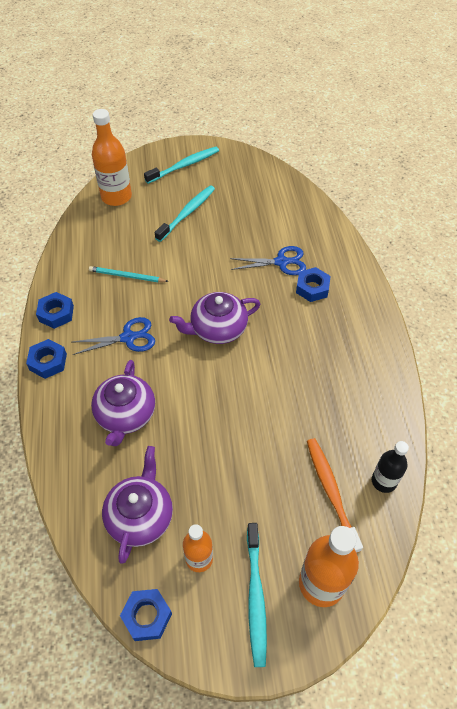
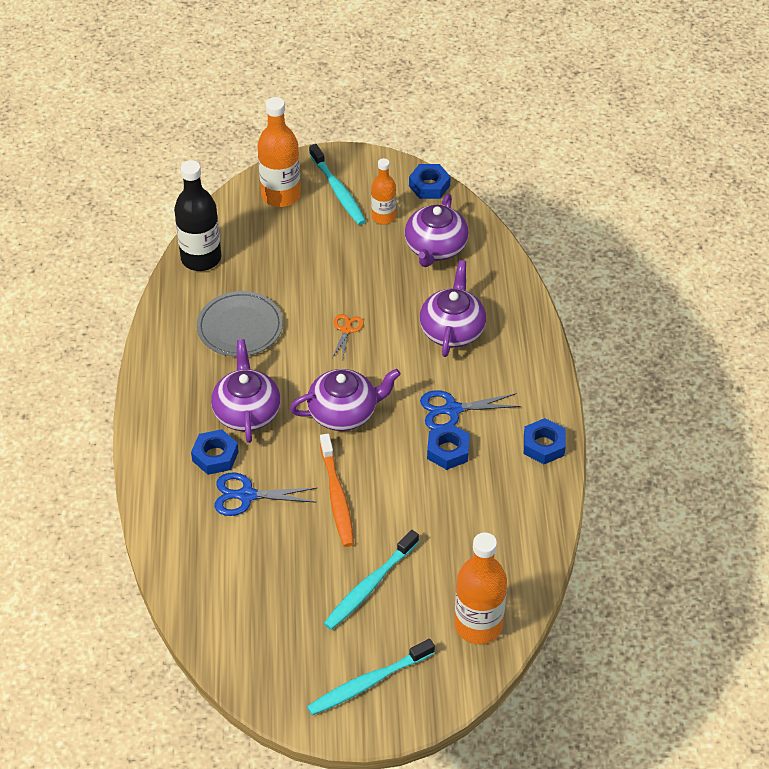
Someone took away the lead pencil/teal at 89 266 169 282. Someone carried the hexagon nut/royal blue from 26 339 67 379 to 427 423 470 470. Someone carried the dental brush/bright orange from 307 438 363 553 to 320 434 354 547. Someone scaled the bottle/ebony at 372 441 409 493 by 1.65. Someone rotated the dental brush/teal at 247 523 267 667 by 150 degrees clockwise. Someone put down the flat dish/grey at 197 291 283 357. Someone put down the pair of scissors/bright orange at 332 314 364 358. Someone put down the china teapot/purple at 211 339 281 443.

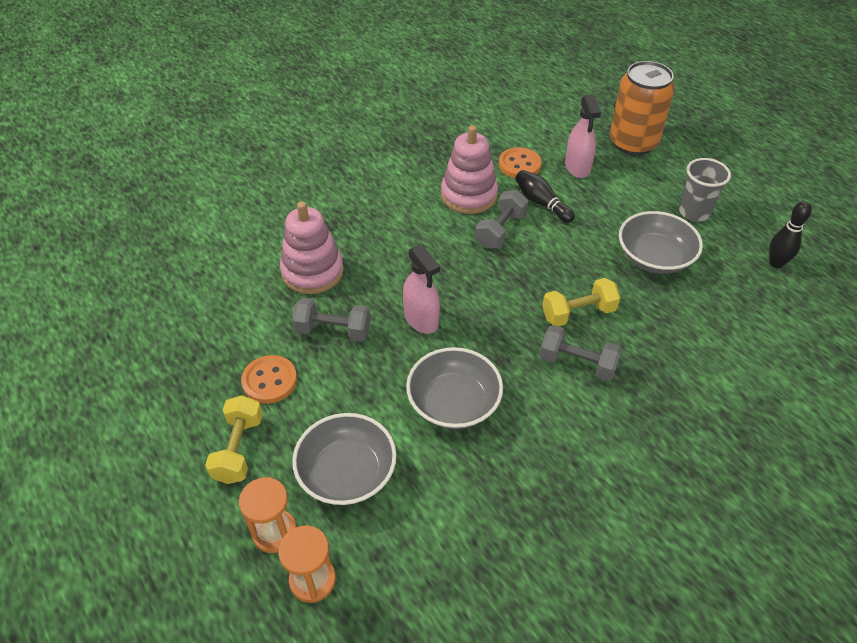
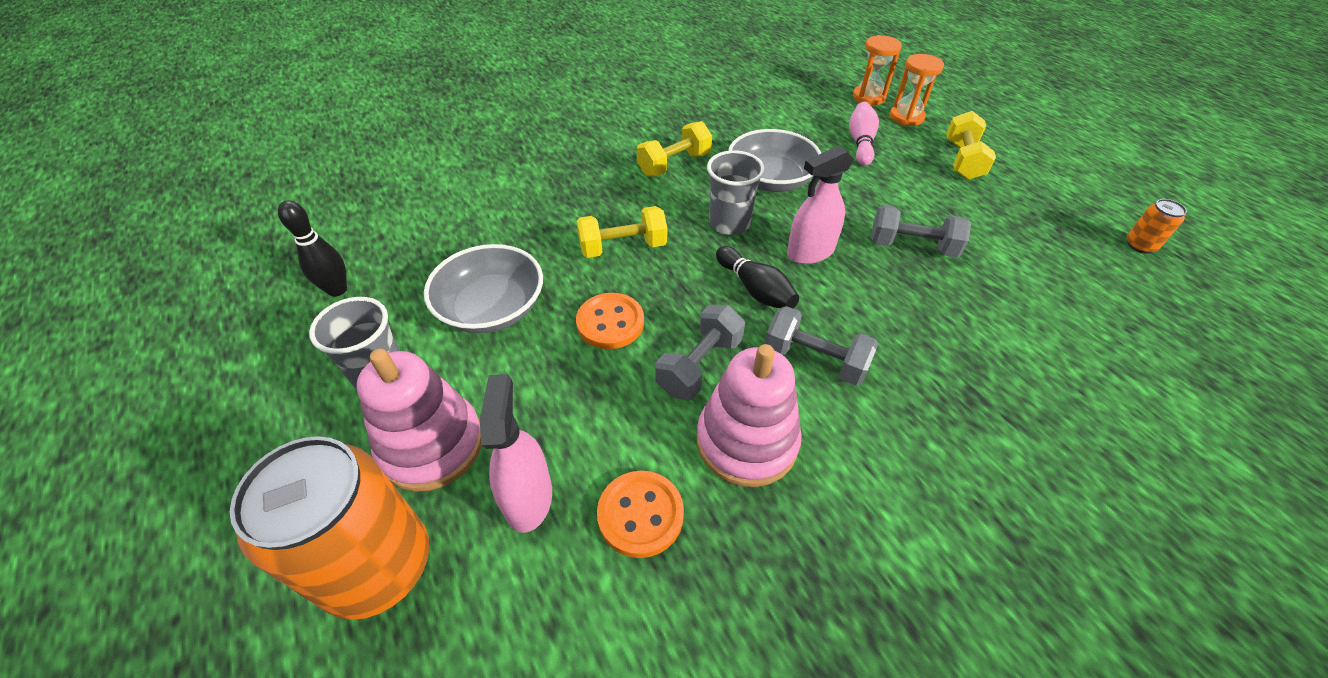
Someone carried the tenpin/ebony from 515 170 575 223 to 716 246 799 309. Someone carried the ring stacker/pink from 280 201 344 294 to 357 349 482 492. Someone rotated the sprayer/pink at 403 245 440 334 by 90 degrees counterclockwise. Someone carried the hand weight/grey from 539 325 622 381 to 765 306 878 386. Someone carried the shirt button/bright orange from 241 355 297 404 to 576 293 644 349. Someone swapped the serving bowl/grey at 292 413 397 505 for the tenpin/pink at 849 102 879 166. Someone put down the hand weight/bright yellow at 637 121 712 177. Someone put down the beaker/grey at 707 150 765 235. Someone put down the soda can/bright orange at 1127 199 1187 253.

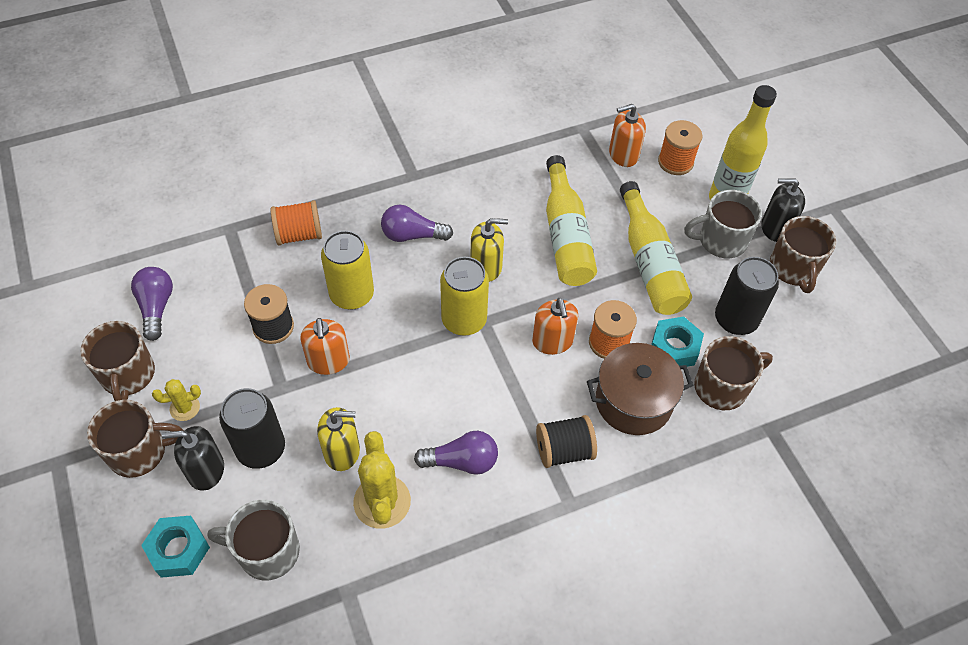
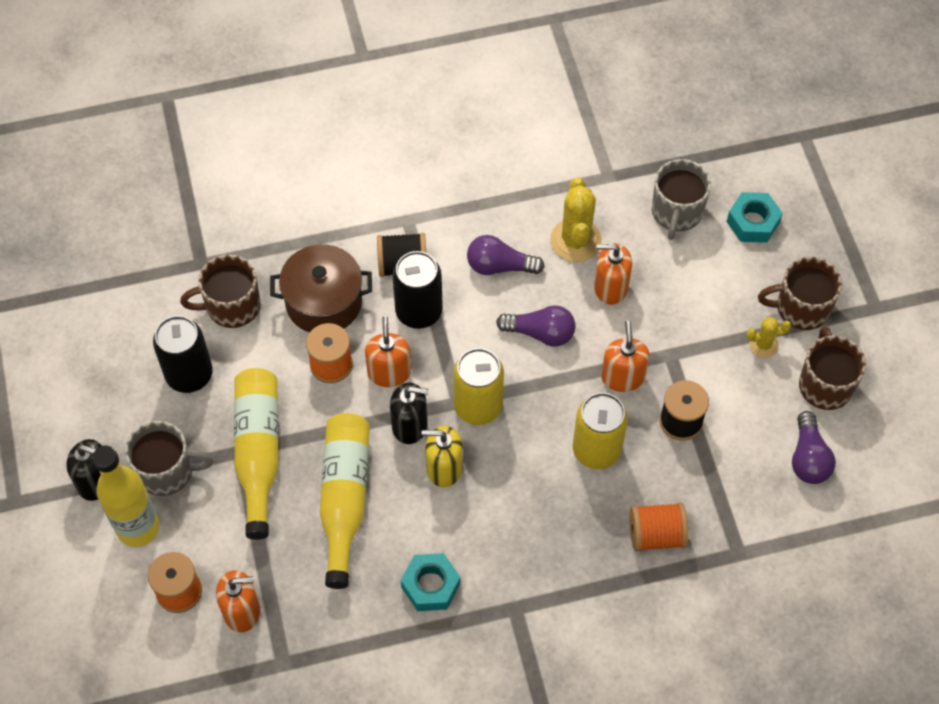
Someone carried the lightbulb/purple from 381 205 453 242 to 496 305 575 347. Someone took away the coffee mug/dark brown at 770 216 836 293. Someone carried the hexagon nut/teal from 651 317 704 367 to 401 553 460 611. Someone carried the soda can/ebony from 219 388 285 469 to 392 251 443 329. Someone repainted the soap pump/bright yellow at 317 407 360 471, which became the soap pump/bright orange at 594 244 632 305. Someone carried the soap pump/ebony from 162 426 224 491 to 390 383 429 444. Someone rotated the coffee mug/grey at 207 500 300 580 by 90 degrees clockwise.

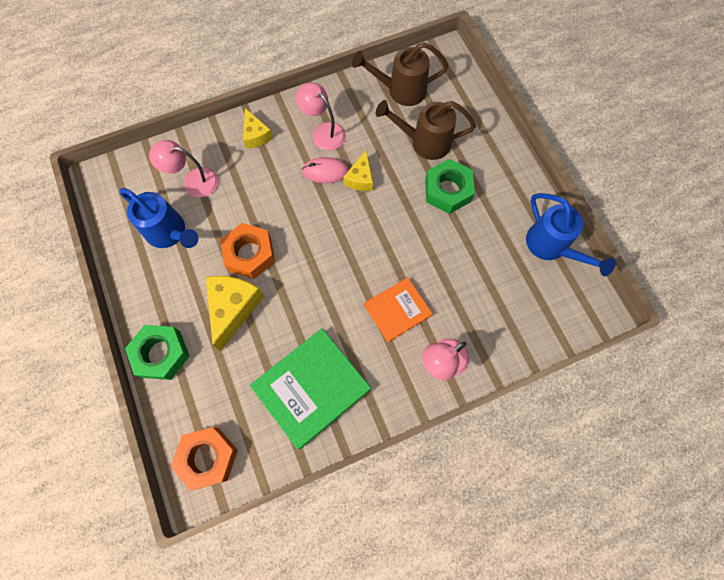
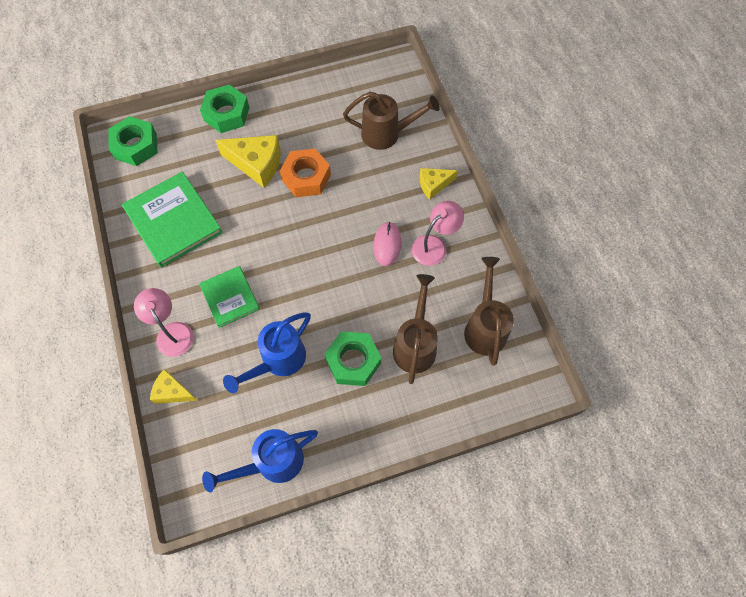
Someone swapped the reading lamp/pink at 149 140 218 197 for the watering pot/dark brown at 343 92 440 150. Someone carried the cheese wedge/bright yellow from 344 150 373 191 to 150 369 197 404. Someone carried the watering pot/royal blue from 119 188 198 248 to 223 312 311 393. Someone repainted the hardcover/bright orange at 364 277 433 342, which became the hardcover/green at 199 266 260 328. Someone repainted the hexagon nut/bright orange at 170 427 238 491, which became the hexagon nut/green at 108 116 158 166.

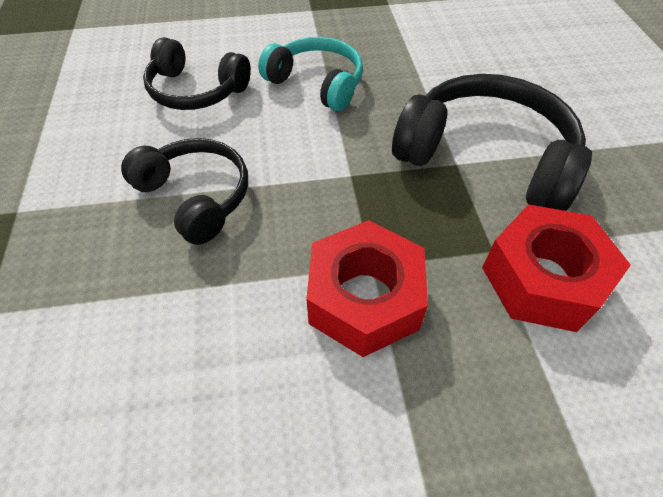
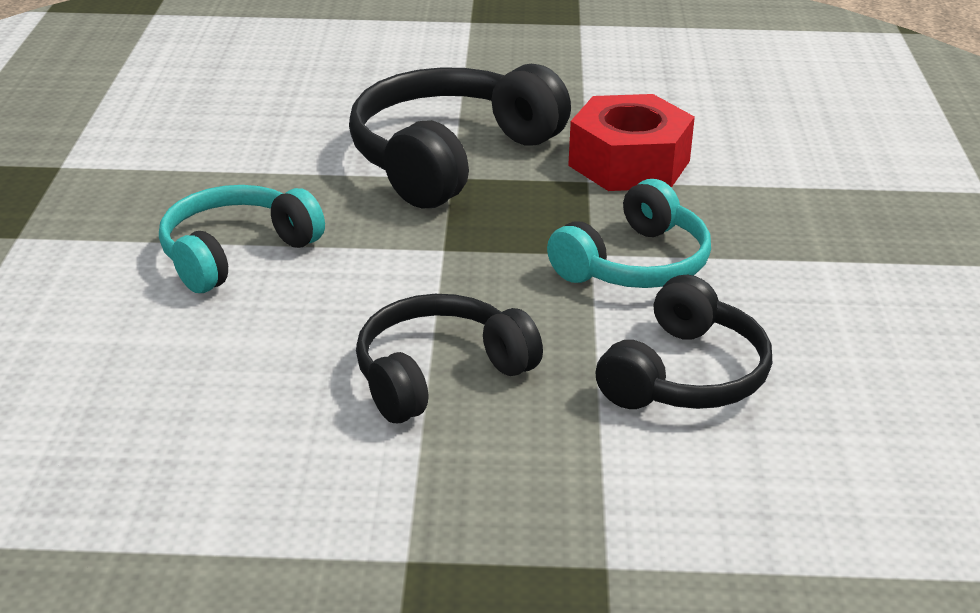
Someone carried the over-ear headphones/ebony from 143 37 251 110 to 596 275 772 409. Someone swapped the hexagon nut/crimson at 306 220 428 357 for the over-ear headphones/teal at 547 179 711 288.

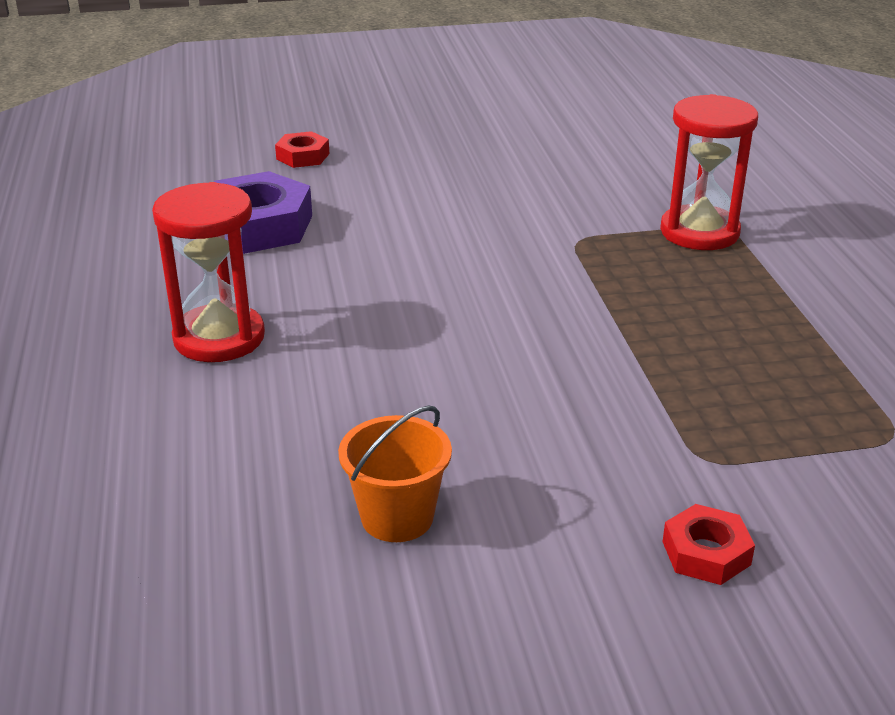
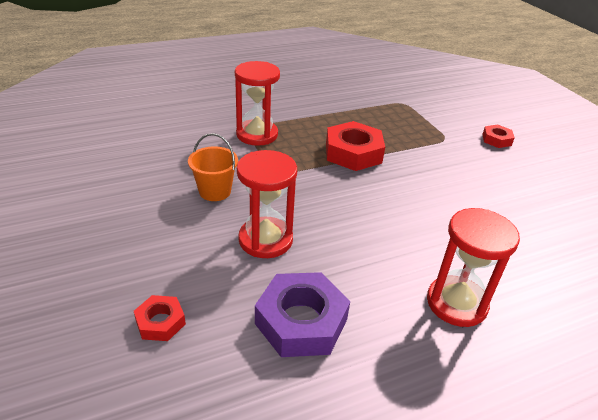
Someone carried the sand bucket/bright orange from 338 405 452 542 to 188 133 238 201. Someone put down the hexagon nut/crimson at 326 121 385 171. Someone put down the sand timer/crimson at 237 150 297 258.

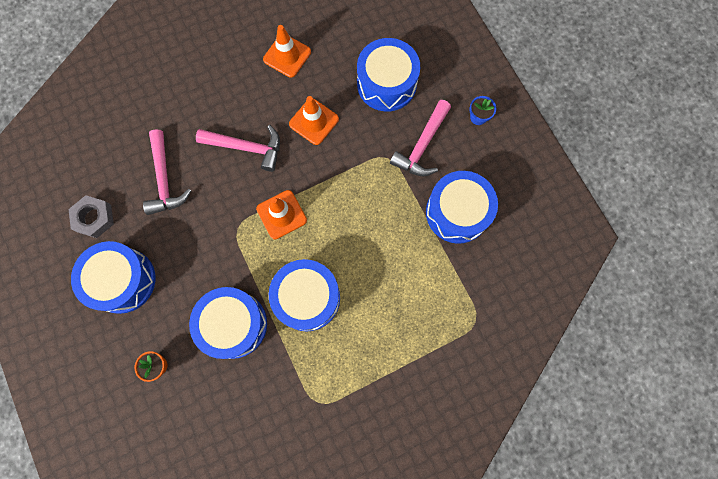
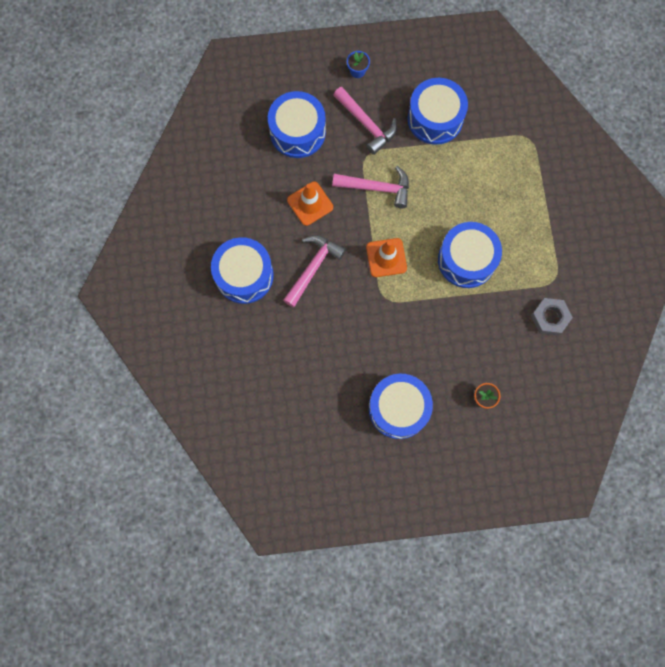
Someone took away the safety cone/bright orange at 263 25 311 78. Someone carried the claw hammer/pink from 143 130 191 215 to 332 166 409 208. Someone carried the hexagon nut/grey from 68 195 114 238 to 531 298 573 335. Someone carried the drum/royal blue from 189 287 267 359 to 211 237 274 304.

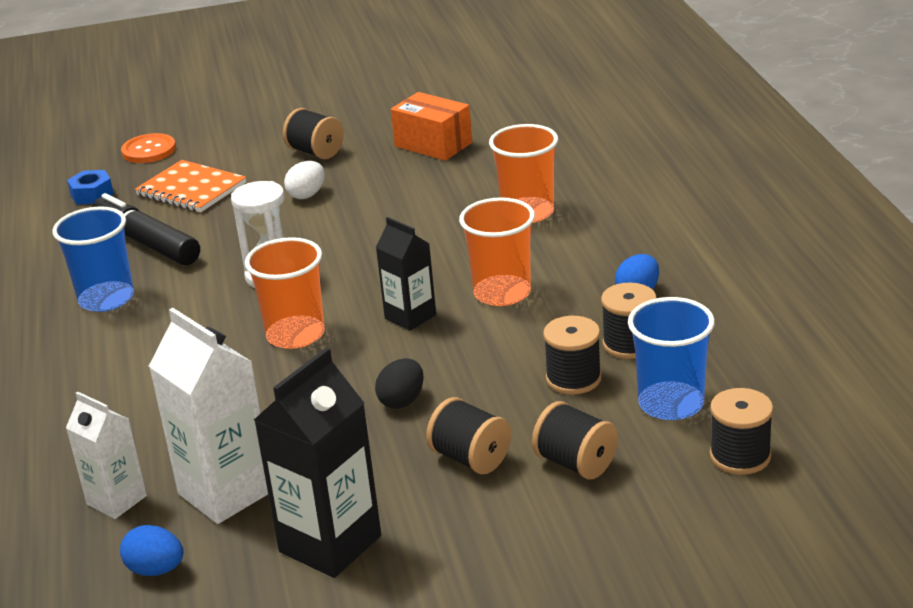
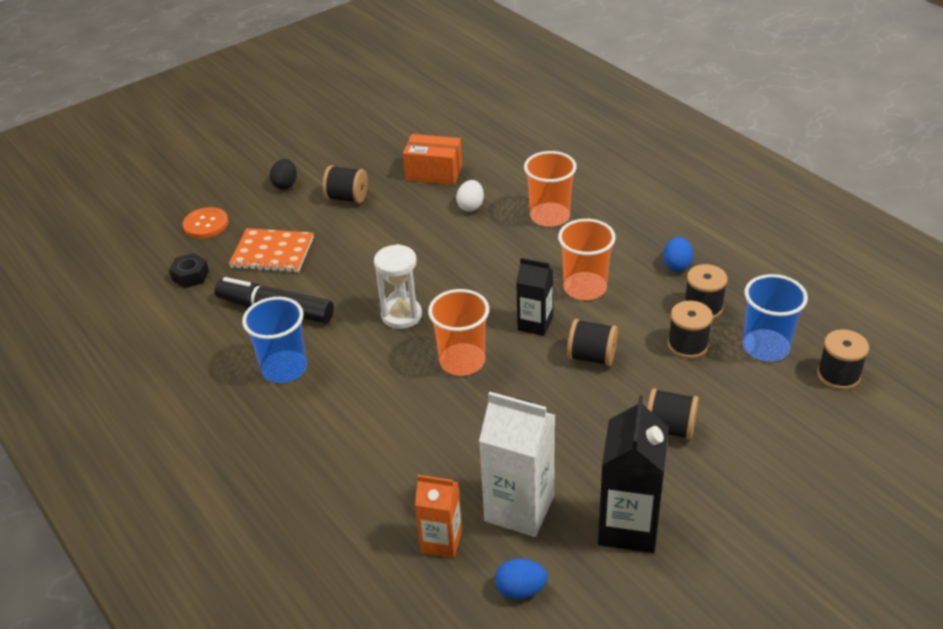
Someone carried the toy egg/pure white from 284 161 325 199 to 456 180 484 212. Someone repainted the hexagon nut/royal blue at 67 170 114 205, which became the hexagon nut/ebony at 169 253 209 288. Someone carried the toy egg/ebony from 375 358 423 409 to 270 159 297 189. Someone repainted the juice carton/pure white at 66 391 147 519, which became the juice carton/bright orange at 415 475 462 558. Someone carried the reel of thread/ebony from 532 401 618 480 to 567 319 618 366.

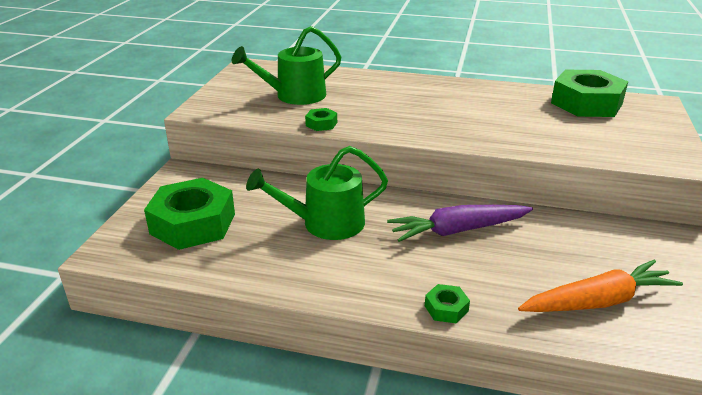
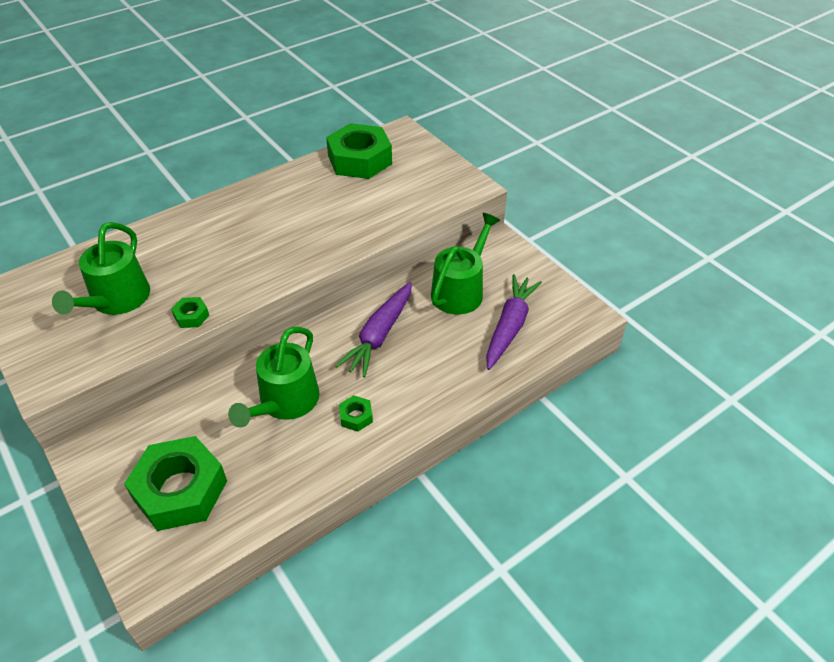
Someone repainted the root vegetable/bright orange at 518 260 683 312, which became the root vegetable/purple at 486 274 542 370. Someone carried the hexagon nut/green from 425 284 470 323 to 339 395 373 432. Someone put down the watering pot/green at 431 213 501 315.

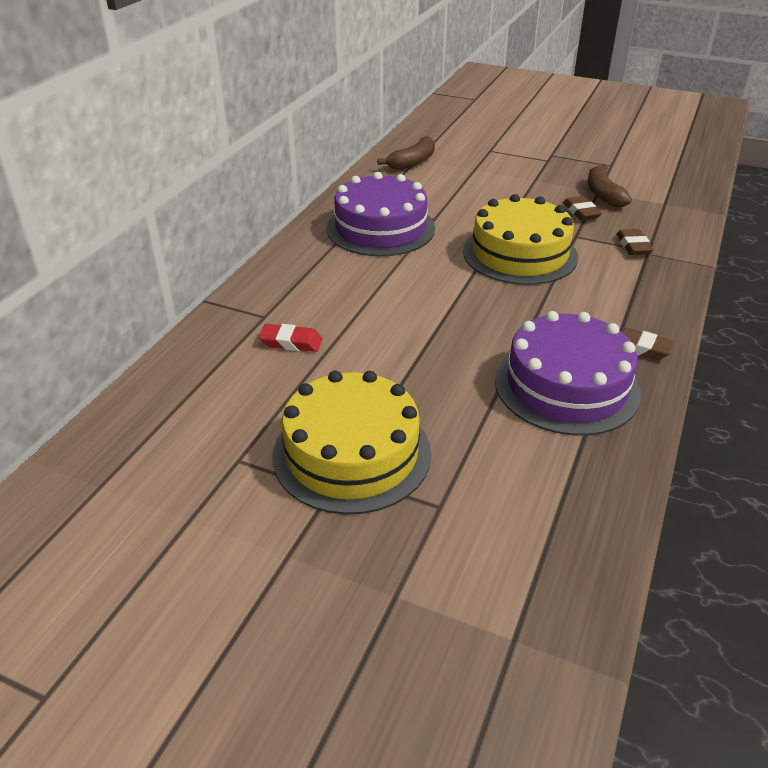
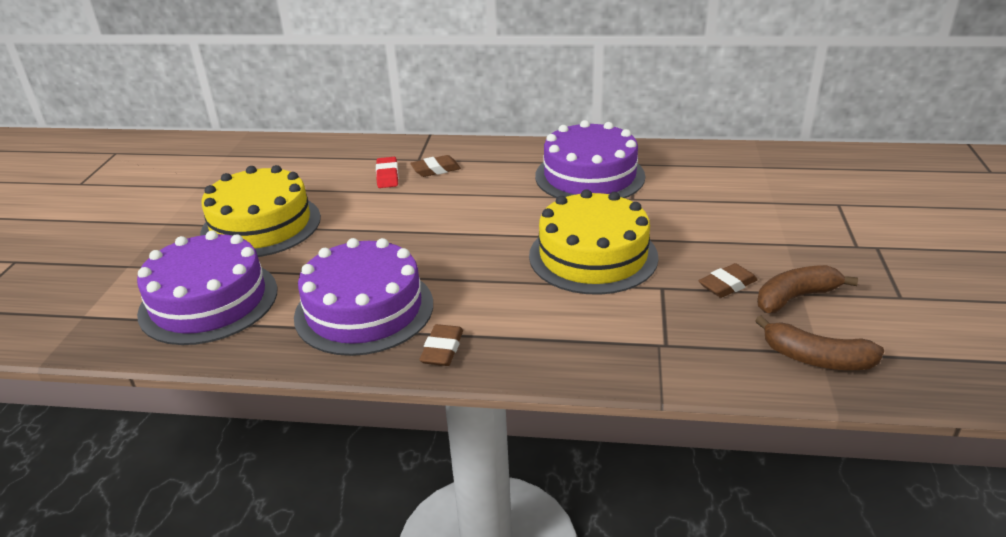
Someone carried the banana/dark brown from 377 136 435 170 to 755 315 884 370. Someone carried the pencil eraser/dark brown from 616 229 654 255 to 410 155 461 177. Someone put down the layer cake/purple at 137 231 277 345.

